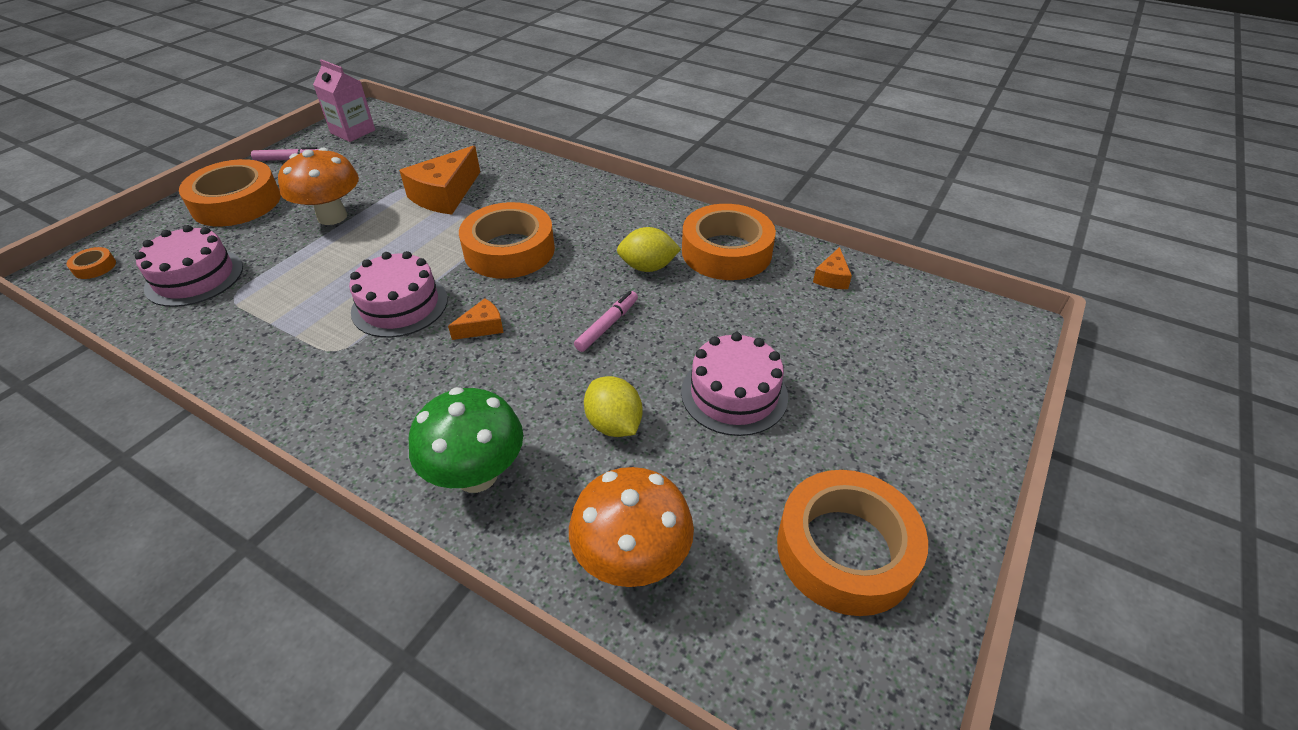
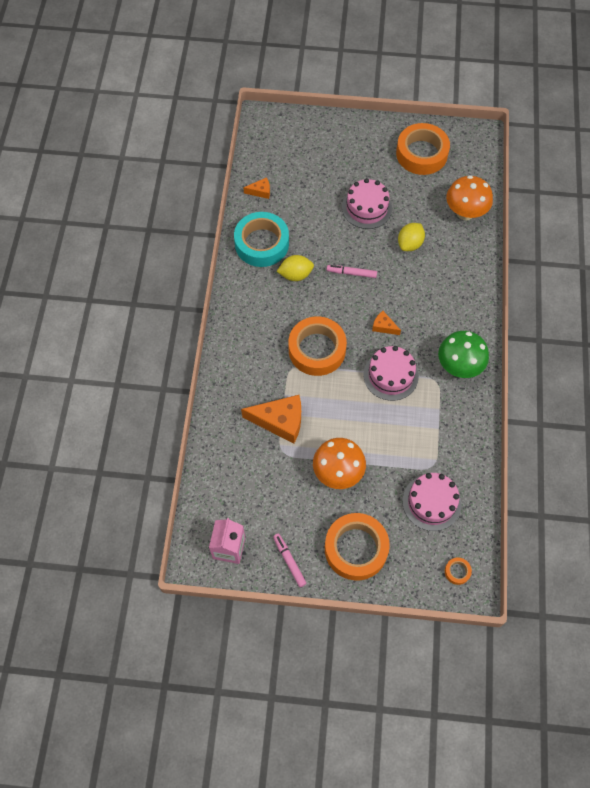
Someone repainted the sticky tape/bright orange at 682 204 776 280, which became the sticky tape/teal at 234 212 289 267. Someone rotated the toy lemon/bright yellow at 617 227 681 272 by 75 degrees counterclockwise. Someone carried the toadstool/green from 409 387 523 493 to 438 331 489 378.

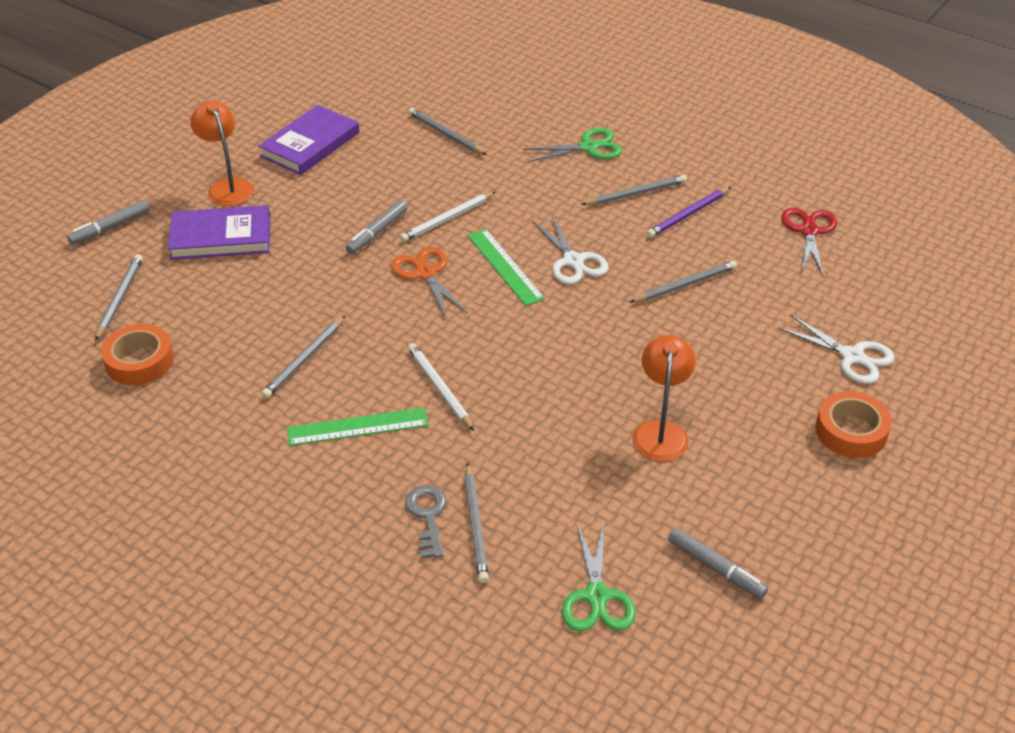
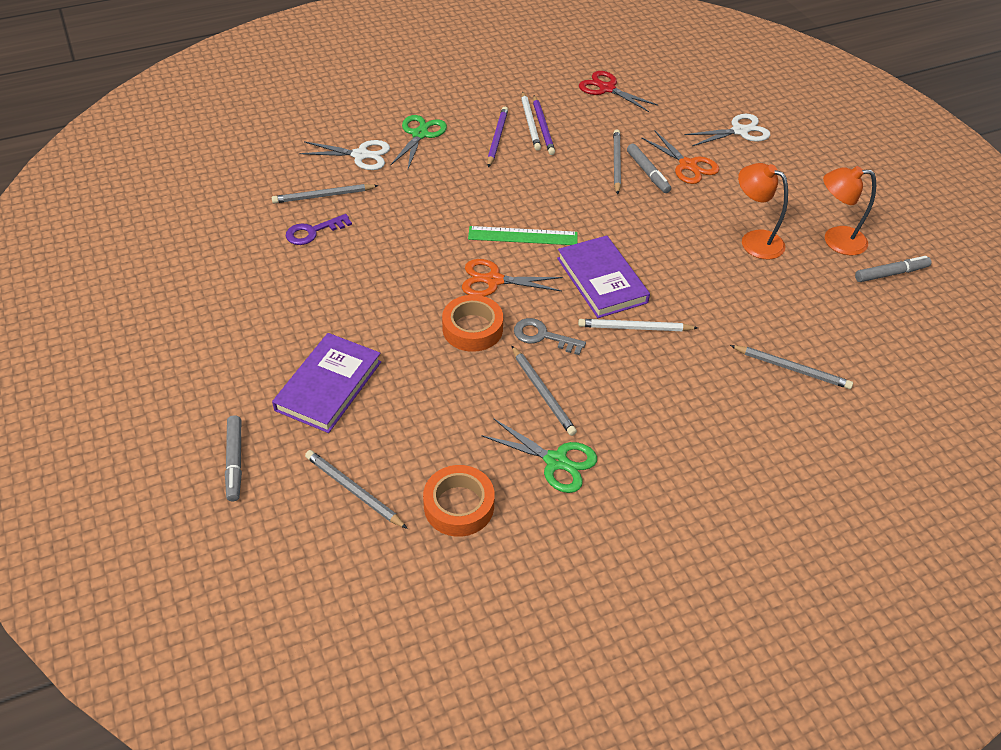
Someone carried the reading lamp/bright orange from 190 101 254 206 to 823 166 876 255. Someone carried the hardcover/purple from 258 105 359 175 to 557 235 650 318. Someone repainted the lead pencil/grey at 581 175 687 205, which became the lead pencil/purple at 487 107 508 168. Someone carried the lead pencil/pure white from 400 192 495 242 to 521 91 541 151. Someone carried the marker pen/grey from 346 200 408 254 to 627 143 671 193. Someone carried the pair of scissors/pure white from 532 215 609 284 to 299 140 390 170. Someone carried the sticky tape/bright orange from 815 391 892 458 to 442 295 503 352. Someone took away the straightedge/green at 287 407 428 446. Someone carried the key/grey from 405 485 447 559 to 514 318 586 355. Someone carried the pair of scissors/green from 562 520 636 631 to 481 418 597 493. Someone put down the pair of scissors/bright orange at 641 131 719 184. Someone put down the key/purple at 286 214 352 245.

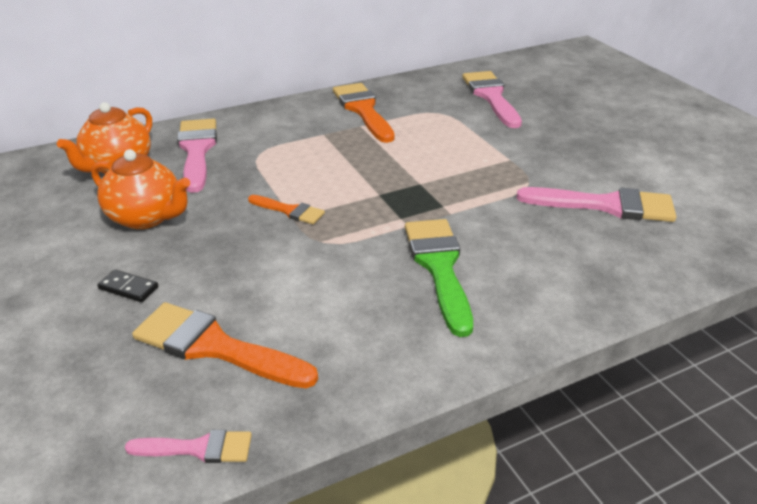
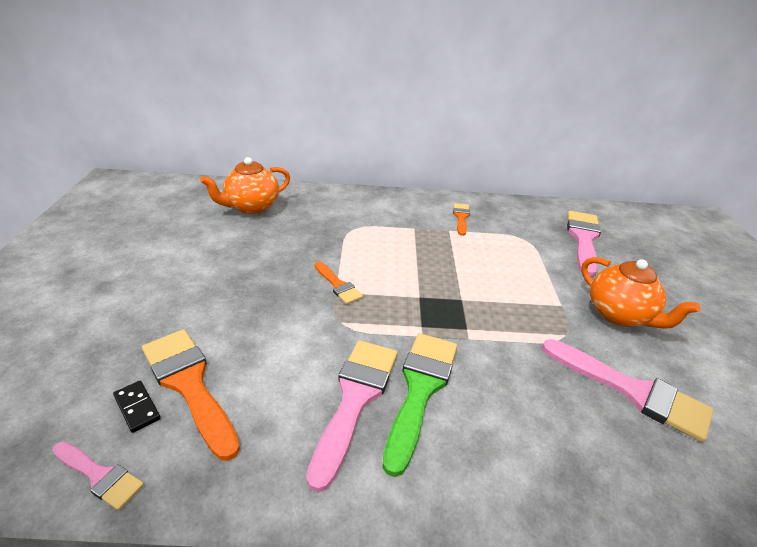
Someone scaled the paintbrush/bright orange at 333 83 395 143 by 0.54. Someone carried the paintbrush/pink from 177 118 217 193 to 306 340 398 492. Someone carried the china teapot/bright orange from 91 149 190 229 to 581 257 700 329. Someone carried the domino tile/ebony from 97 269 158 302 to 113 381 160 433.

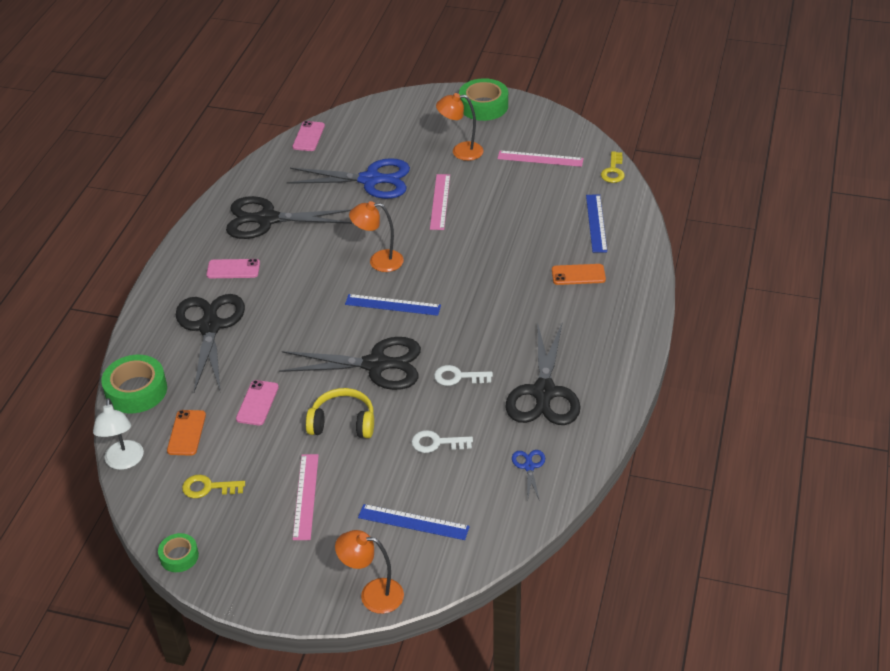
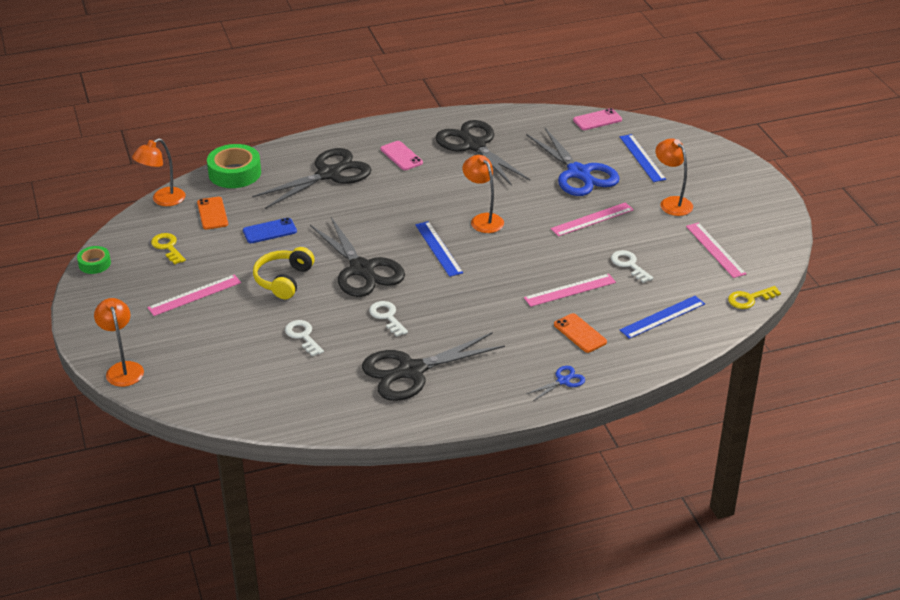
Someone took away the sticky tape/green at 459 78 508 121. Someone repainted the mobile phone/pink at 236 380 279 425, which became the mobile phone/royal blue at 243 218 297 243. Someone rotated the over-ear headphones/bright yellow at 306 388 374 438 by 135 degrees counterclockwise. Someone repainted the reading lamp/pure white at 93 398 144 470, which became the reading lamp/bright orange at 132 138 185 206. Someone rotated the mobile phone/bright orange at 167 410 206 456 by 75 degrees counterclockwise. Someone carried the pair of scissors/royal blue from 512 450 545 502 to 526 366 585 401. Someone carried the straightedge/royal blue from 358 504 470 540 to 620 134 666 182. Someone put down the key/pure white at 611 250 653 283. Someone put down the straightedge/pink at 524 274 616 307.

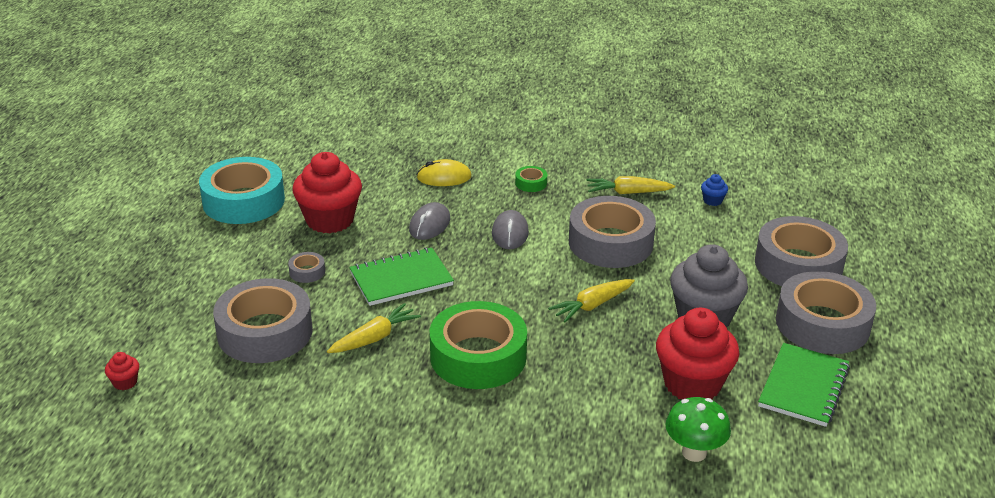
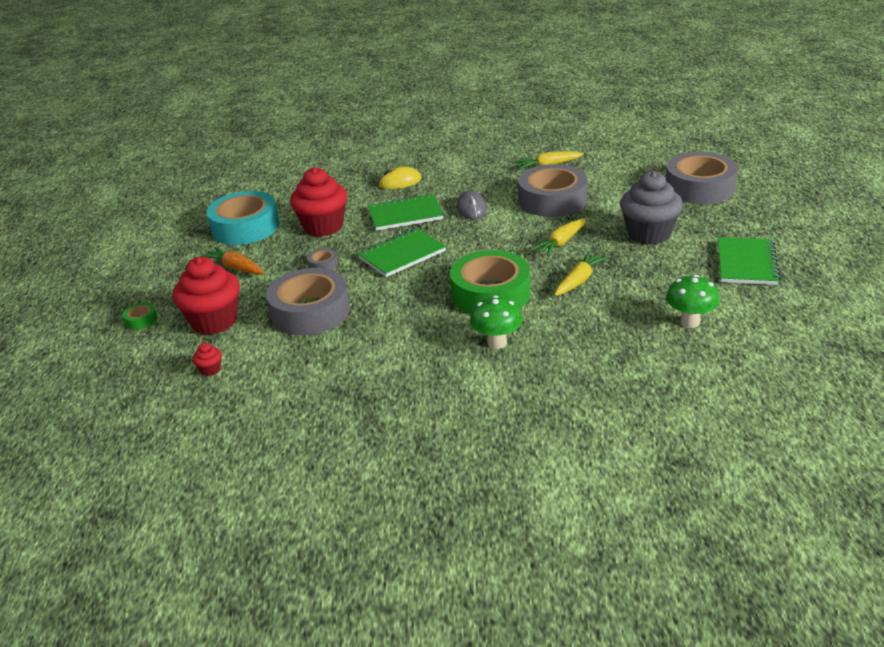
Someone carried the sticky tape/green from 515 166 547 192 to 122 303 158 330. Someone took away the fairy cake/royal blue at 701 174 728 206. Someone swapped the mouse/grey at 409 202 450 240 for the exercise book/green at 368 194 444 231. Someone took away the sticky tape/grey at 776 271 876 354. Someone carried the root vegetable/bright yellow from 327 303 421 353 to 554 251 608 296. Someone carried the fairy cake/crimson from 656 308 740 399 to 173 257 240 335. Someone put down the root vegetable/bright orange at 200 247 264 275. Someone put down the toadstool/green at 470 295 522 349.

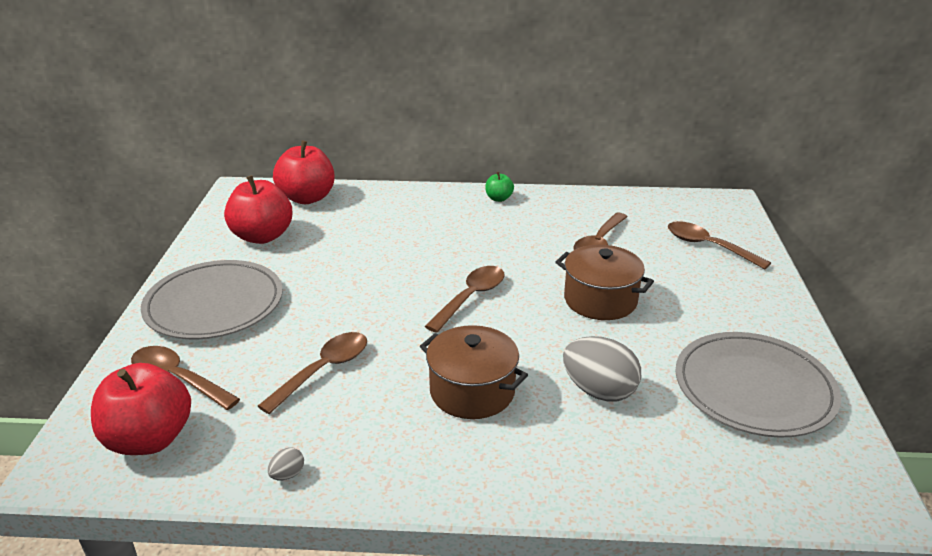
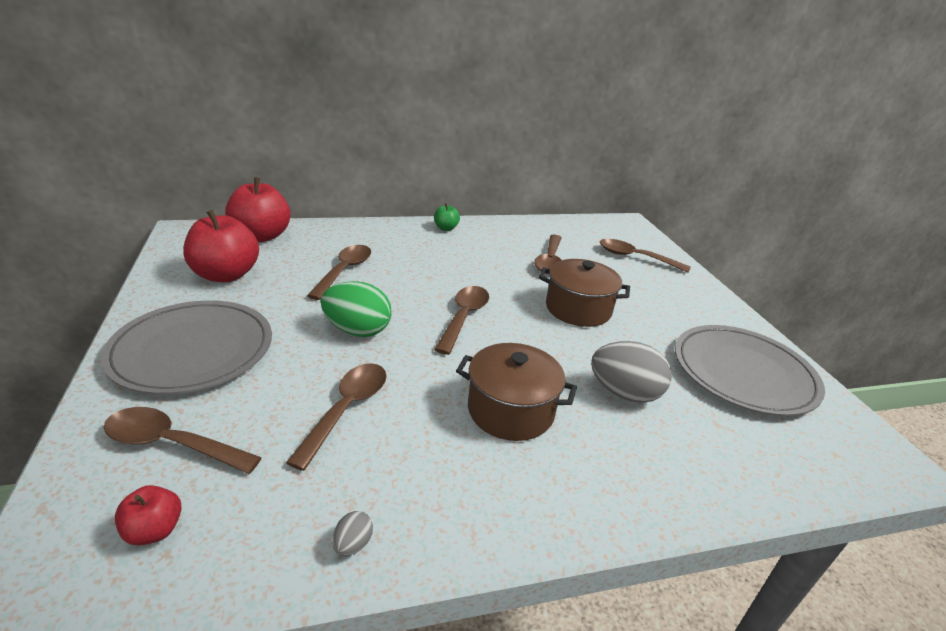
Someone scaled the apple fruit/crimson at 91 363 191 455 by 0.48. Someone put down the tablespoon/dark brown at 307 245 371 300. Someone put down the toy egg/green at 321 281 392 337.

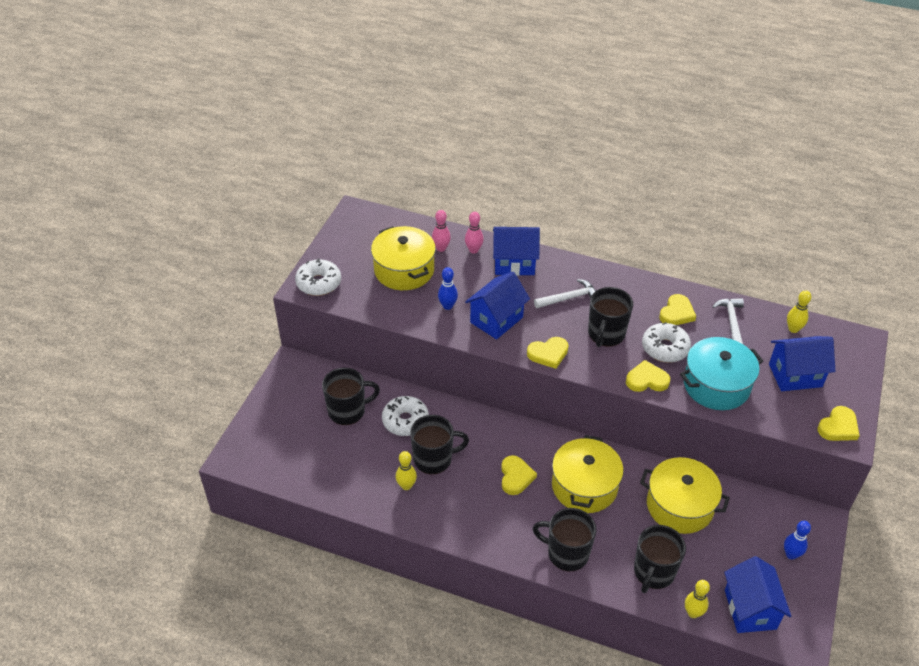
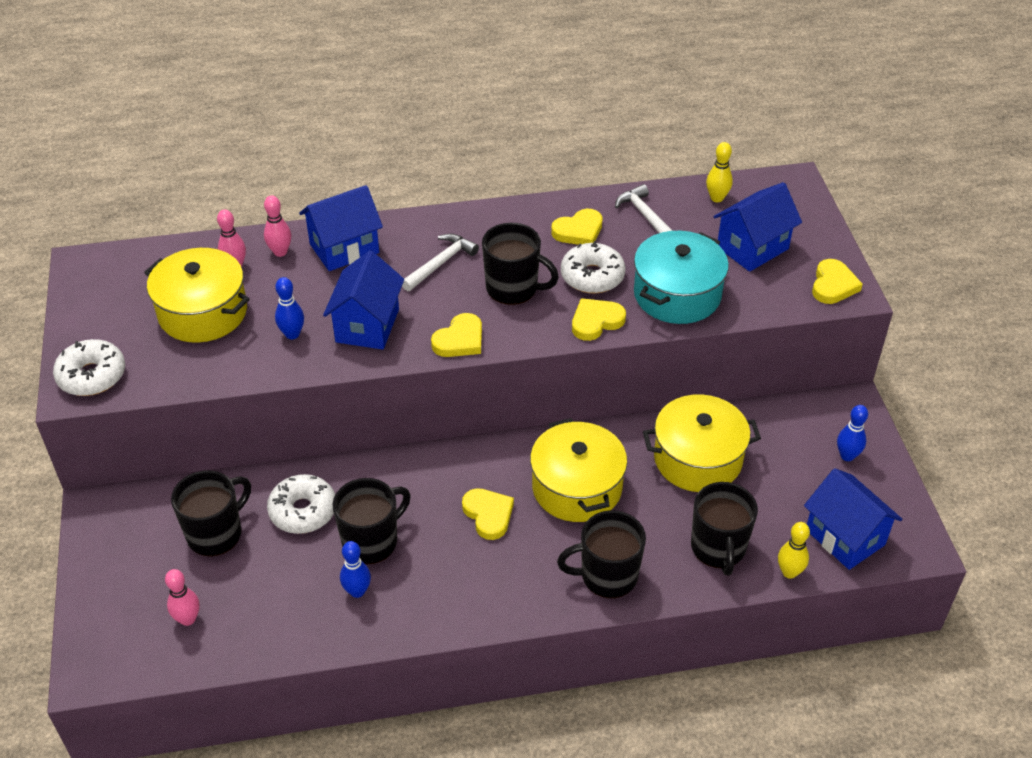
Someone rotated the coffee mug/ebony at 588 287 633 347 by 60 degrees counterclockwise. Someone rotated the heart shape/bright yellow at 659 294 696 325 by 60 degrees clockwise. Someone repainted the tenpin/bright yellow at 396 451 417 490, which became the tenpin/royal blue at 340 541 371 598. Someone put down the tenpin/pink at 165 569 200 626.

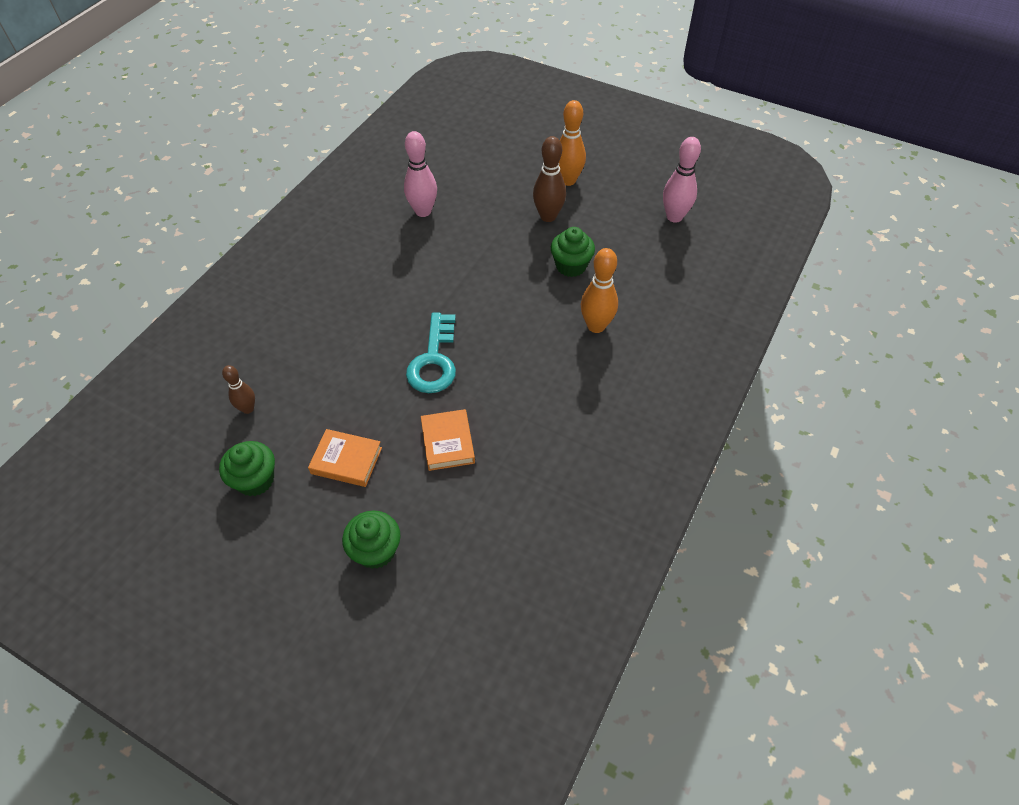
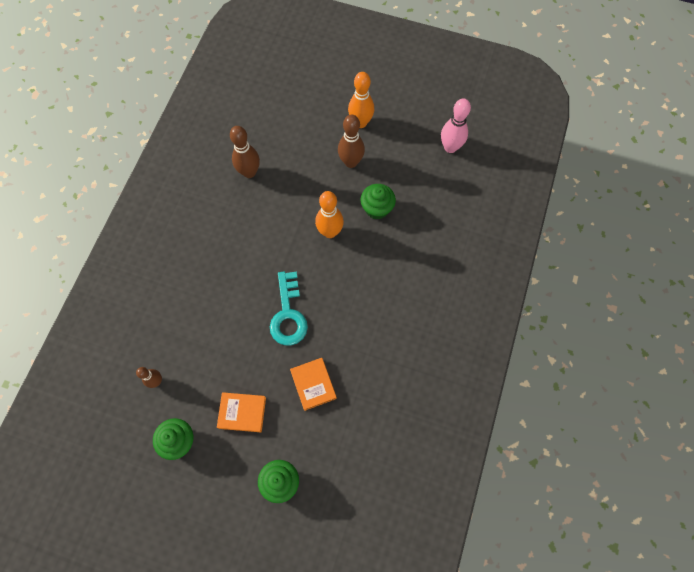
Someone repainted the tenpin/pink at 404 131 437 217, which became the tenpin/dark brown at 230 126 260 178. Someone carried the tenpin/bright orange from 581 248 618 333 to 315 191 344 238.

